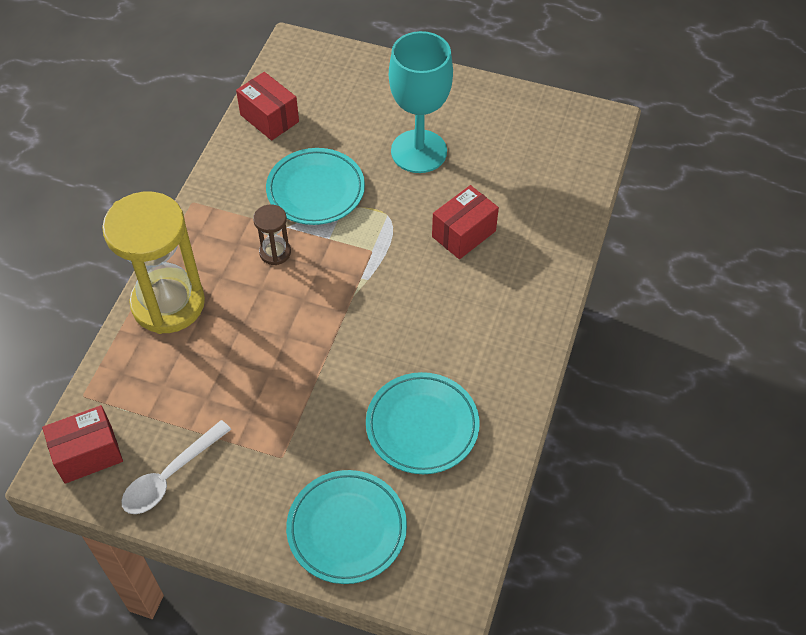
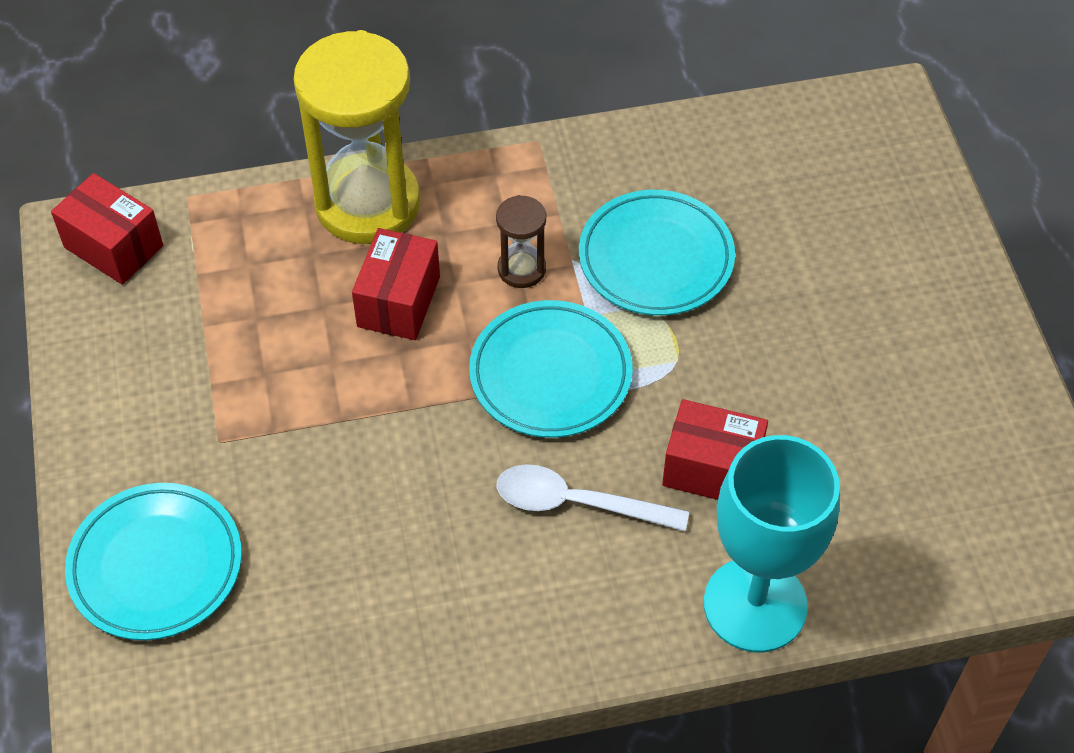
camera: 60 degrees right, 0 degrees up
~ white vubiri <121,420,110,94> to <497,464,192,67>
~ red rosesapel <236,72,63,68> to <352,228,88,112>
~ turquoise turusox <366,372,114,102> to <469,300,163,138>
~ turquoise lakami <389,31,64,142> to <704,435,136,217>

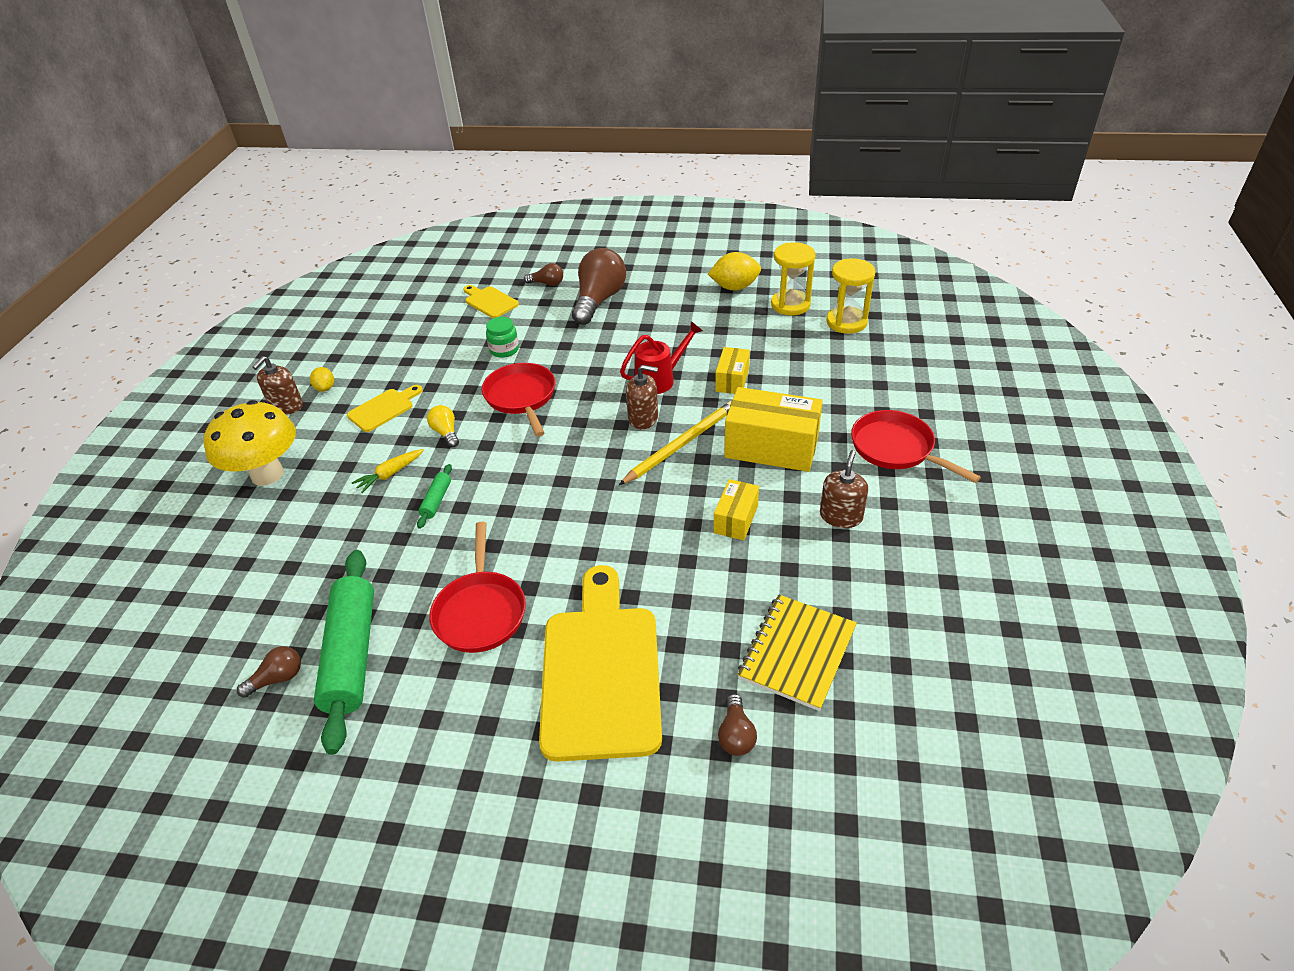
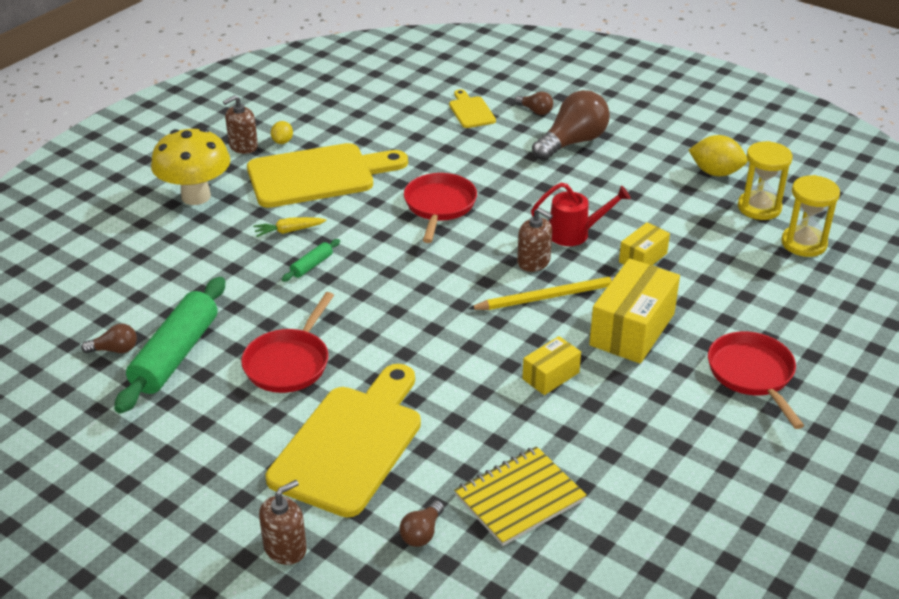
camera: 25 degrees right, 5 degrees down
- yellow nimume <427,405,32,42>
- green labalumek <486,317,33,41>
~ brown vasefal <820,450,48,78> to <259,480,48,85>
~ yellow rosesapel <724,387,99,85> = <589,258,91,106> 75 degrees clockwise
~ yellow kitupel <347,385,76,47> = <247,143,161,65> x2.14

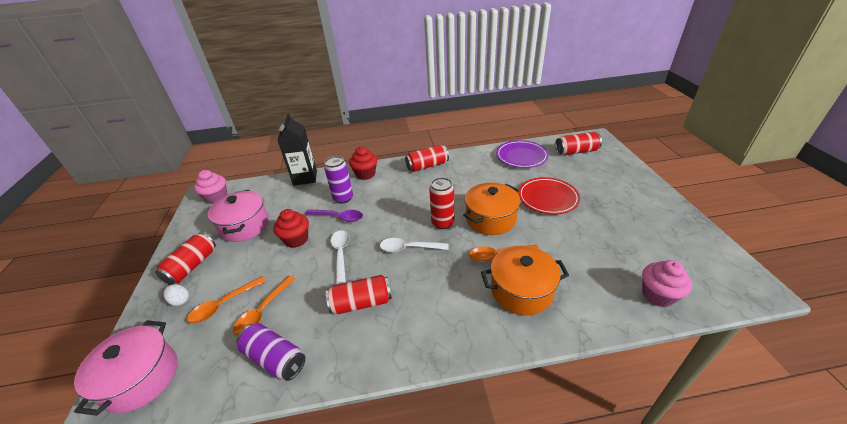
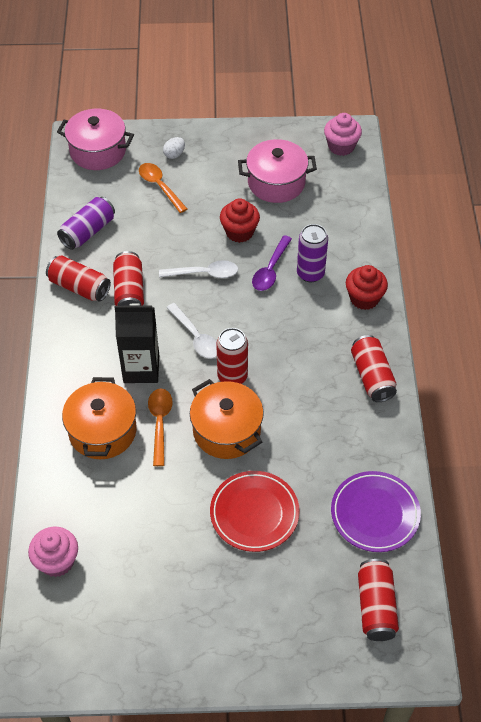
camera: 95 degrees right, 15 degrees up
- orange vubiri <233,276,62,60>
~ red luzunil <155,232,61,53> to <46,255,65,47>
~ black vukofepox <277,113,40,73> to <114,303,45,80>
~ white vubiri <380,238,69,14> = <166,303,51,55> 135 degrees clockwise

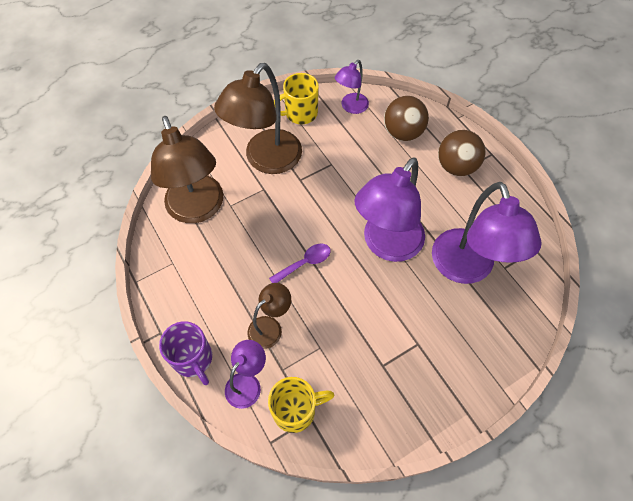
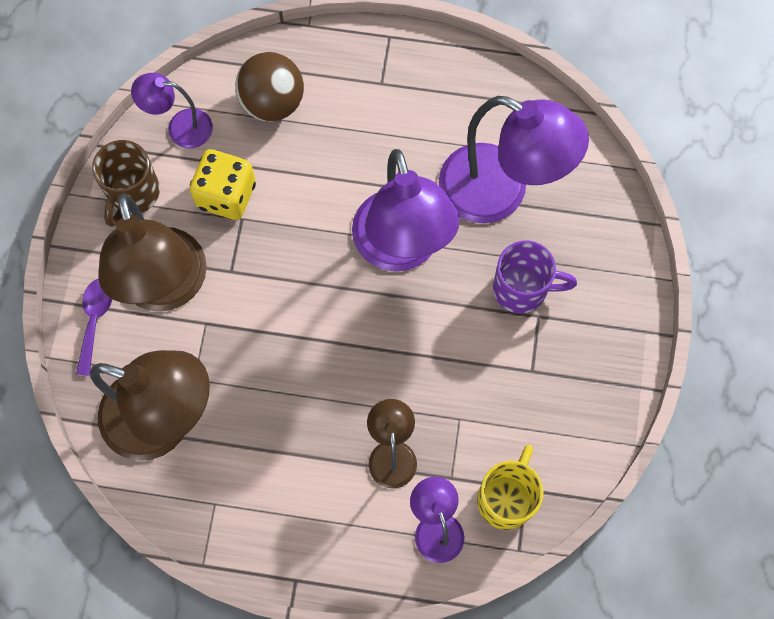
camera: 50 degrees left, 10 degrees up
- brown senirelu <438,130,48,46>
+ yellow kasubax <190,149,66,71>
~ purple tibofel <159,321,53,64> to <493,241,84,72>
~ purple vubiri <269,244,62,39> to <76,279,36,97>
~ yellow tibofel <274,73,45,51> to brown tibofel <92,140,68,87>
~ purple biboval <335,60,34,54> = <131,73,82,75> 105 degrees clockwise

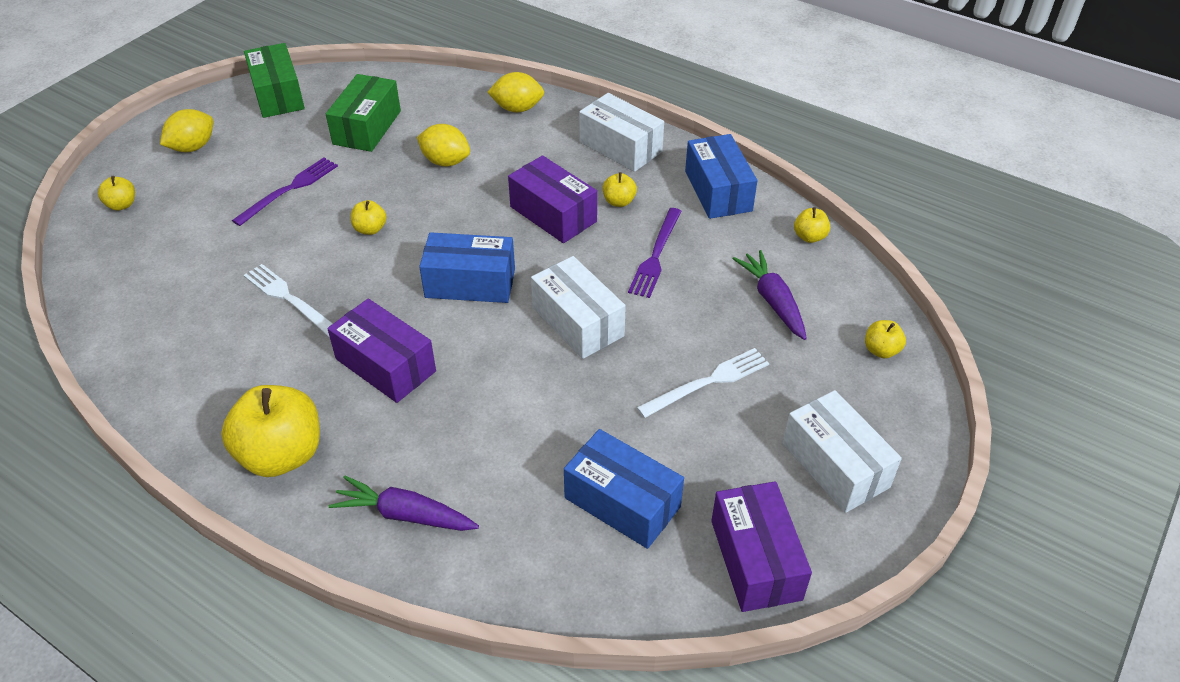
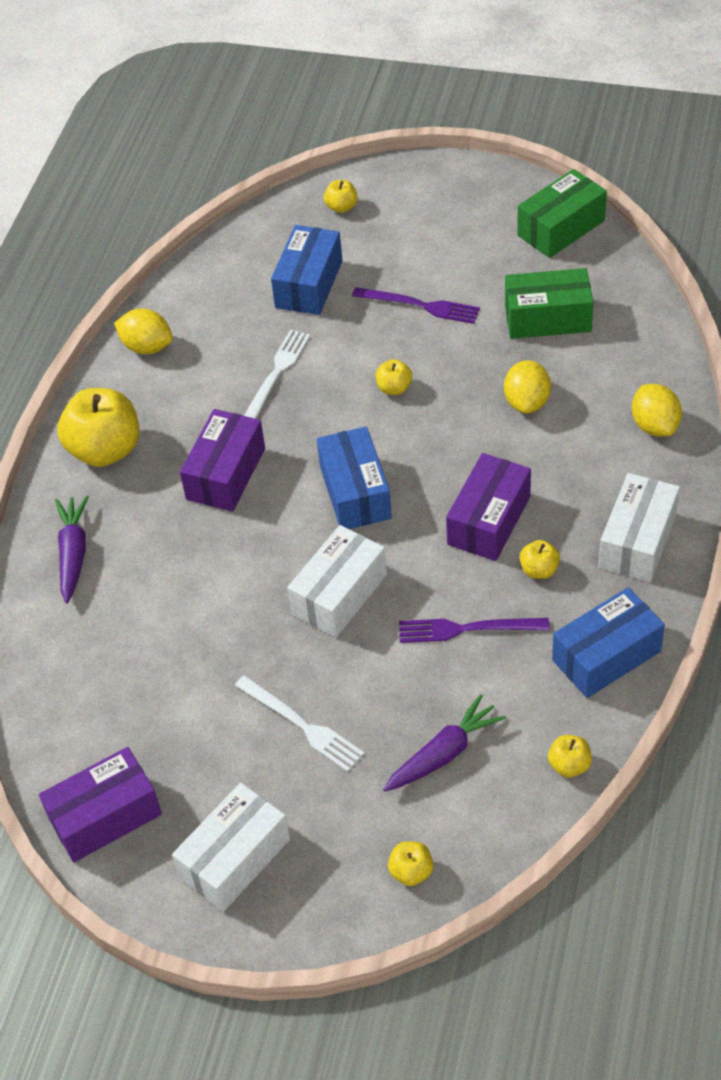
camera: 75 degrees right, 5 degrees up
~ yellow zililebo <160,109,53,43> to <114,309,59,45>
~ blue rosesapel <564,429,120,120> to <271,225,71,90>

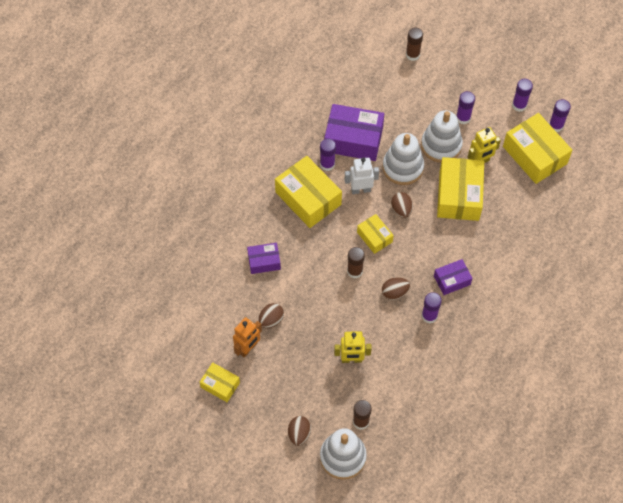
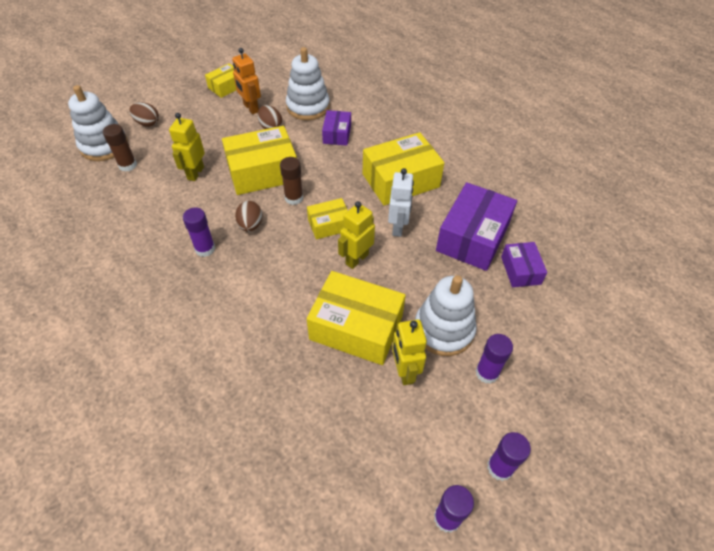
camera: 105 degrees right, 10 degrees down
- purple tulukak <320,138,16,33>
- brown tulukak <406,27,17,34>
~ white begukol <383,133,41,52> to <286,47,44,73>
~ purple rosesapel <434,259,39,36> to <501,242,46,45>
~ yellow rosesapel <503,113,69,71> to <222,126,75,69>
~ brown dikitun <391,192,22,26> to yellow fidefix <338,201,37,68>

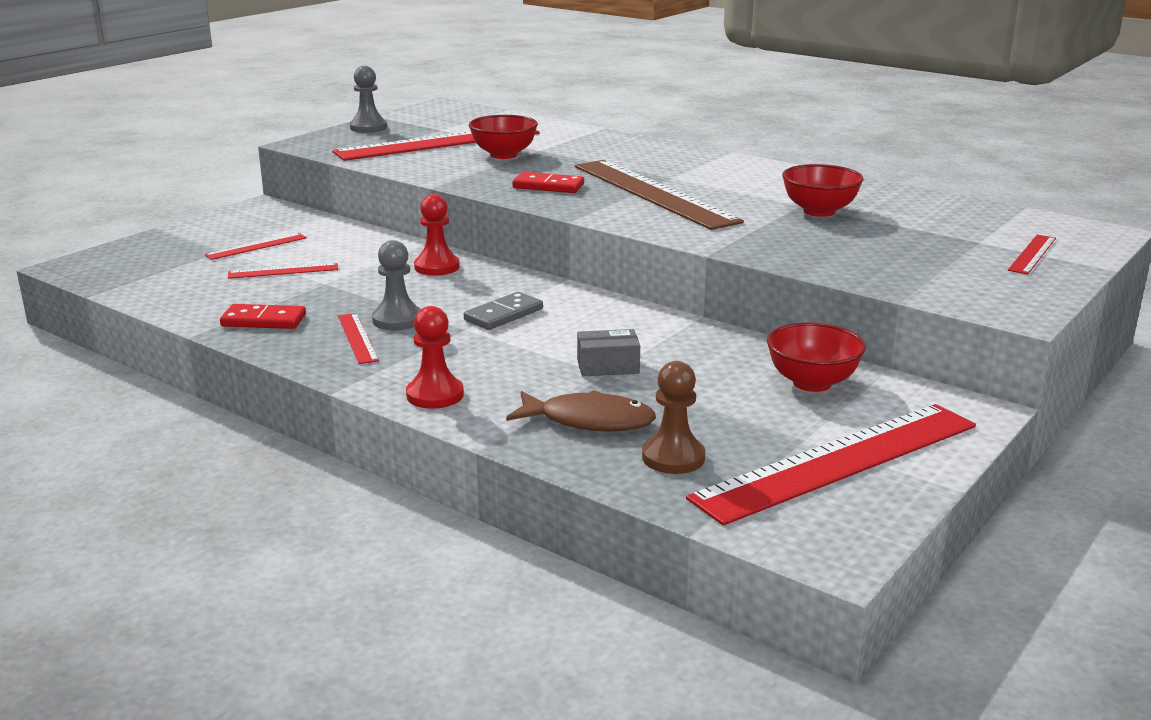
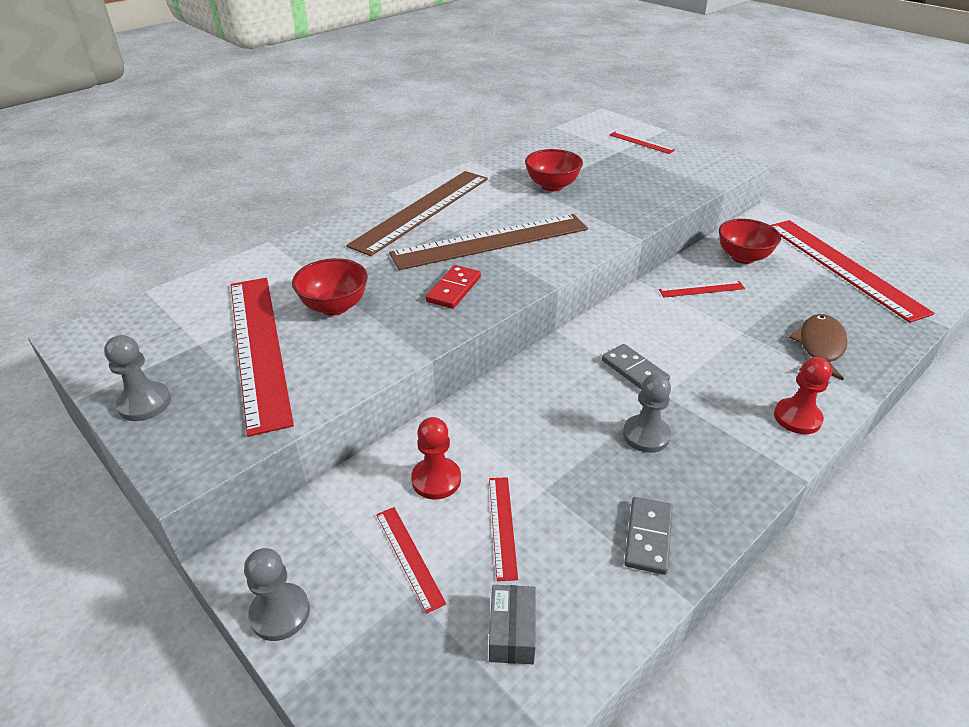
camera: 80 degrees left, 15 degrees up
- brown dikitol <642,361,64,113>
+ grey dikitol <244,548,66,93>
+ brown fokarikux <346,171,142,85>
~ red fokarikux <338,313,41,51> to <659,281,86,16>
~ red dikitol <414,194,46,82> to <411,417,50,83>
~ grey rosesapel <577,329,63,47> to <489,585,47,79>
~ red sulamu <220,304,86,25> to grey sulamu <624,497,49,78>

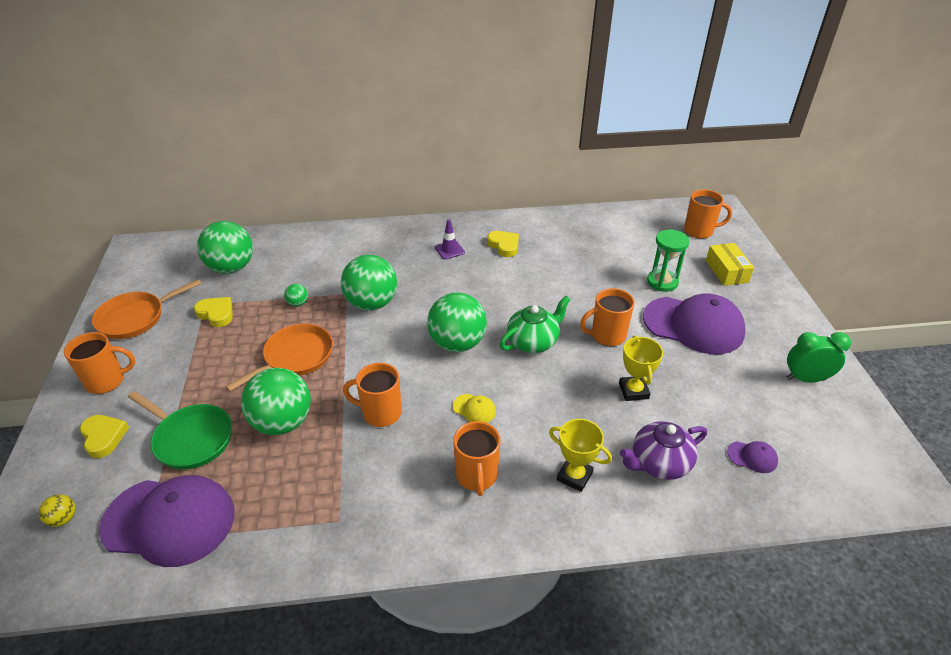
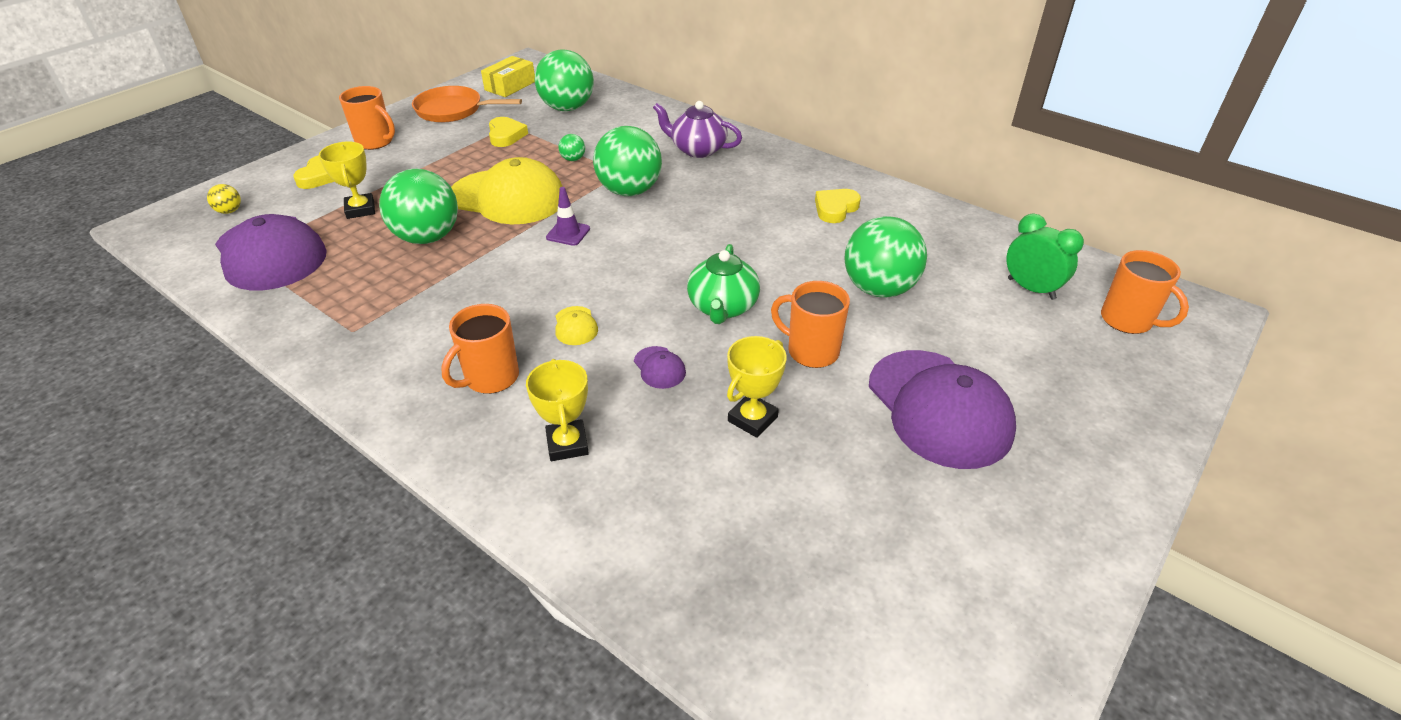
camera: 45 degrees right, 0 degrees up
- orange tibofel <343,363,59,64>
- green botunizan <647,229,42,63>
~ green senirelu <427,293,60,59> to <844,216,83,82>
~ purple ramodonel <435,219,30,41> to <546,187,44,59>
~ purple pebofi <620,421,87,59> to <653,101,89,57>
~ yellow rosesapel <706,243,48,43> to <481,56,54,41>
~ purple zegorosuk <727,441,51,32> to <634,346,52,43>
~ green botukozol <787,332,64,50> to <1006,213,78,87>
~ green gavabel <128,391,104,78> to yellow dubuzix <319,142,56,77>
~ orange gavabel <225,324,108,68> to yellow zegorosuk <451,157,112,67>
~ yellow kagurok <487,231,32,26> = <815,189,46,34> 150 degrees counterclockwise
~ green pebofi <499,296,71,57> = <687,244,73,80> 90 degrees clockwise

